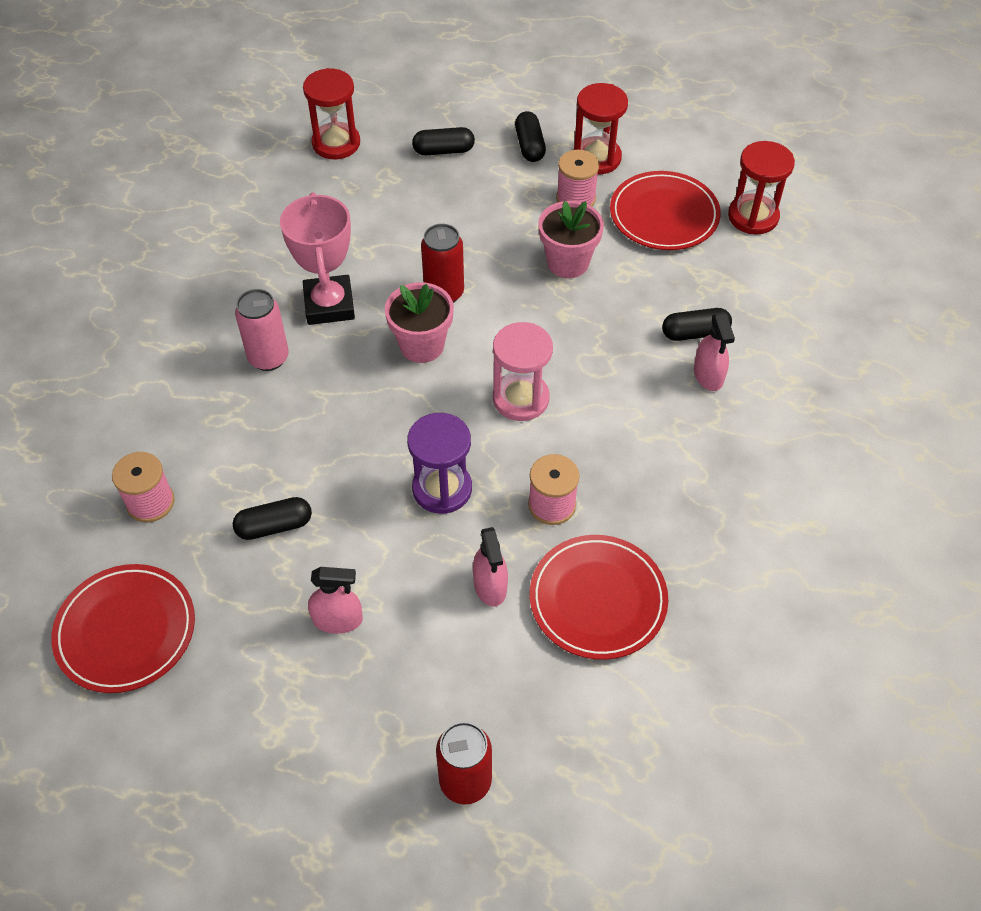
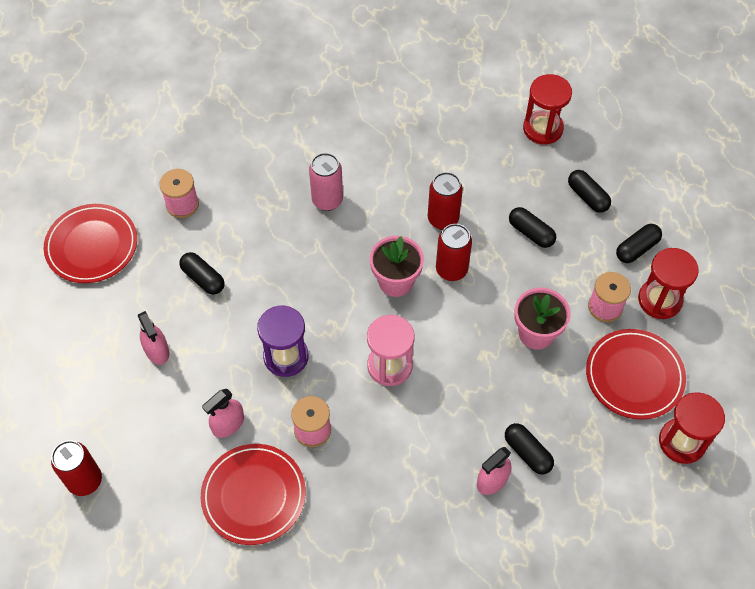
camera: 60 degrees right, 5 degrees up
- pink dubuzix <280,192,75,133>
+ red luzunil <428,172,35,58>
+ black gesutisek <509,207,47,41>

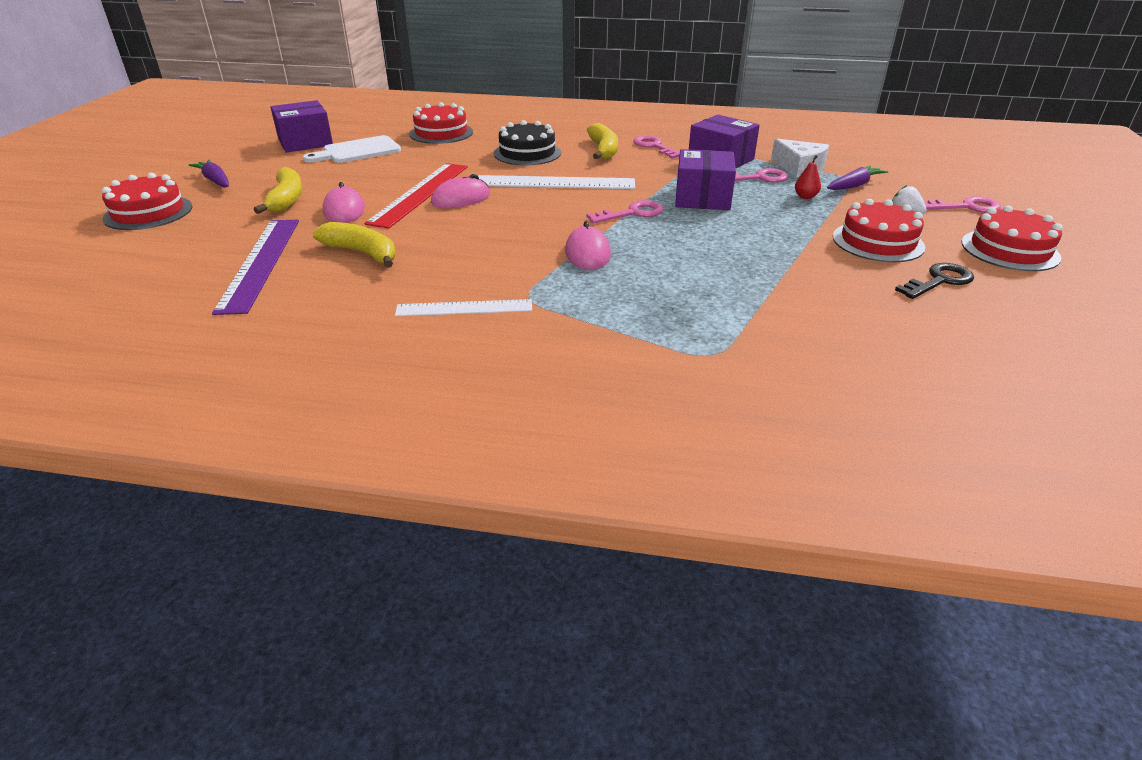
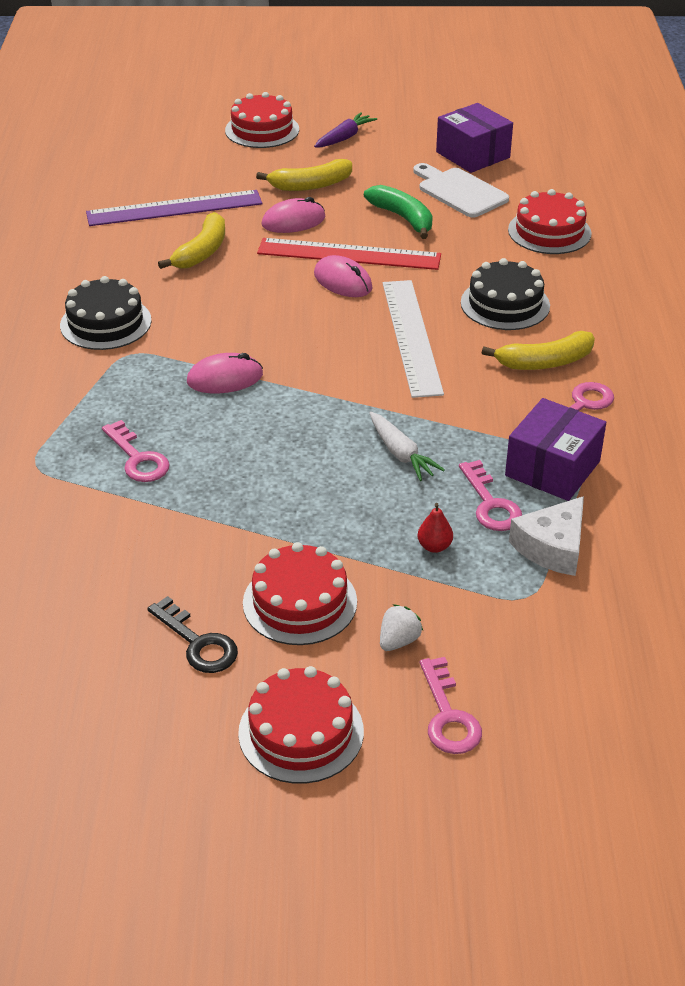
camera: 80 degrees right, 5 degrees up
- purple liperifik <827,165,61,25>
+ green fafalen <364,185,69,54>
~ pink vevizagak <586,200,78,23> to <102,420,68,62>
~ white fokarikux <395,299,137,17> to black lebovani <60,276,92,74>
~ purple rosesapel <675,149,61,61> to white liperifik <370,412,75,69>

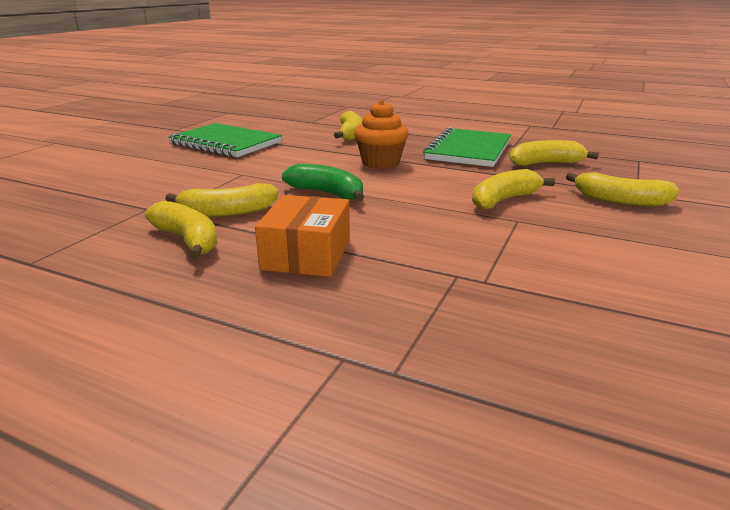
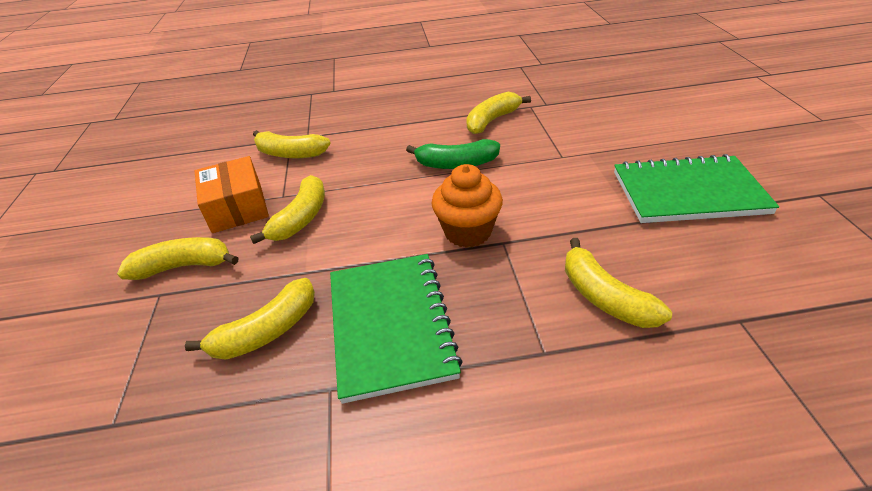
camera: 150 degrees right, 15 degrees up
~ yellow fafalen <145,201,72,58> to <253,130,78,28>
~ orange rosesapel <255,195,95,82> to <195,156,74,77>

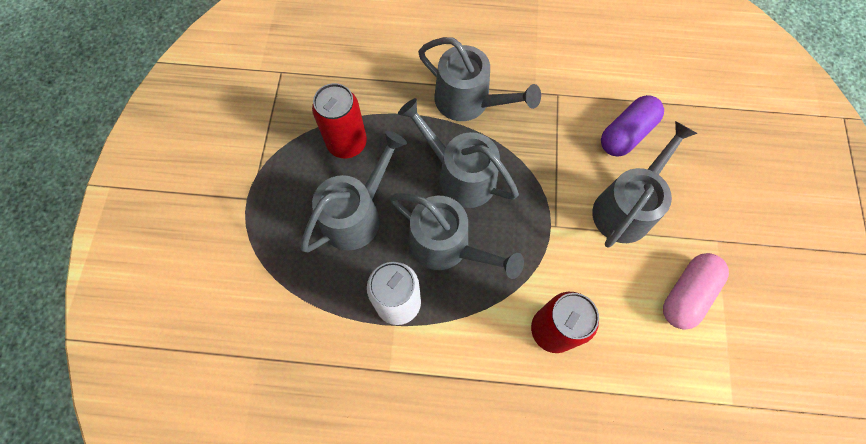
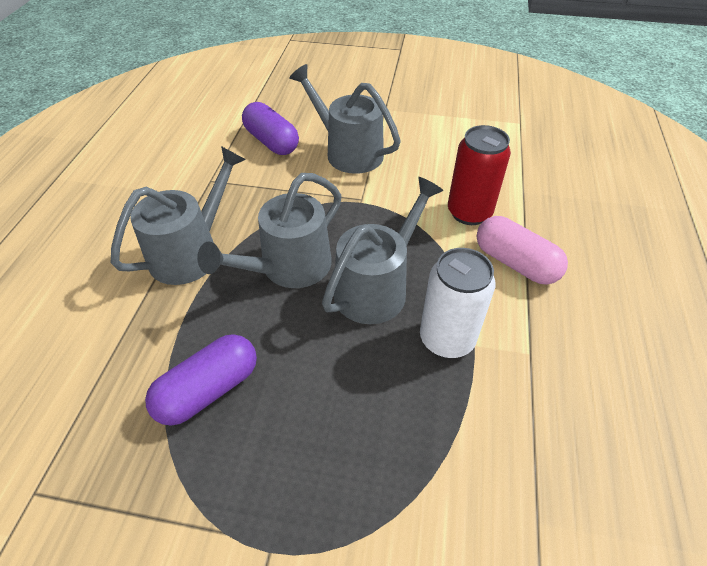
camera: 85 degrees left, 20 degrees down
- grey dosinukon <301,131,106,122>
~ pink gesutisek <663,253,66,77> to <476,216,92,69>
~ red luzunil <312,83,55,75> to purple gesutisek <145,334,112,92>

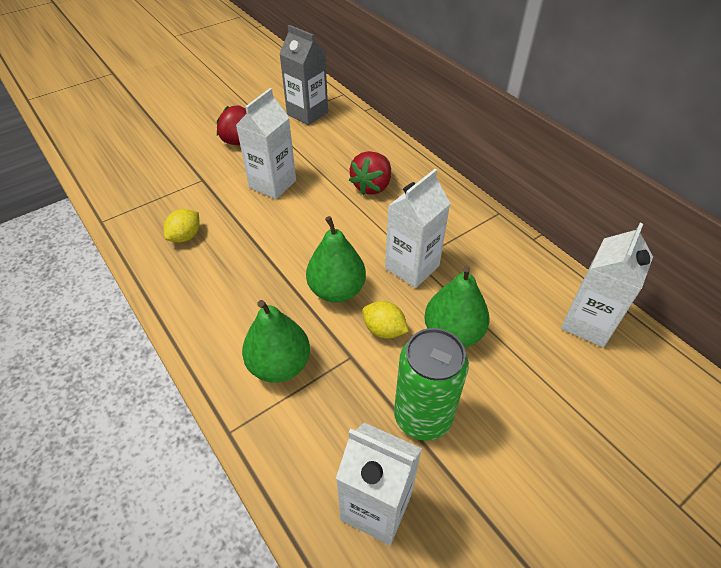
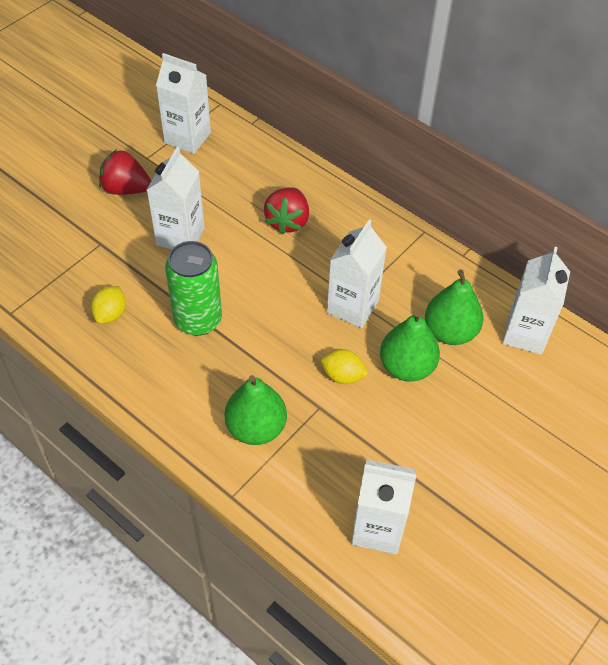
camera: 15 degrees left, 5 degrees up
~ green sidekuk <306,216,60,87> to <425,270,59,75>
~ green luzunil <394,328,75,113> to <165,241,57,95>
~ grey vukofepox <279,25,49,100> to white vukofepox <156,53,55,101>

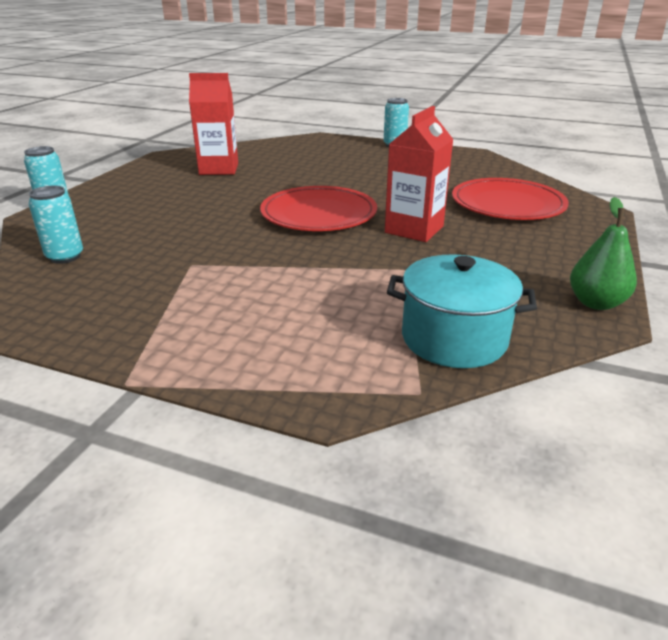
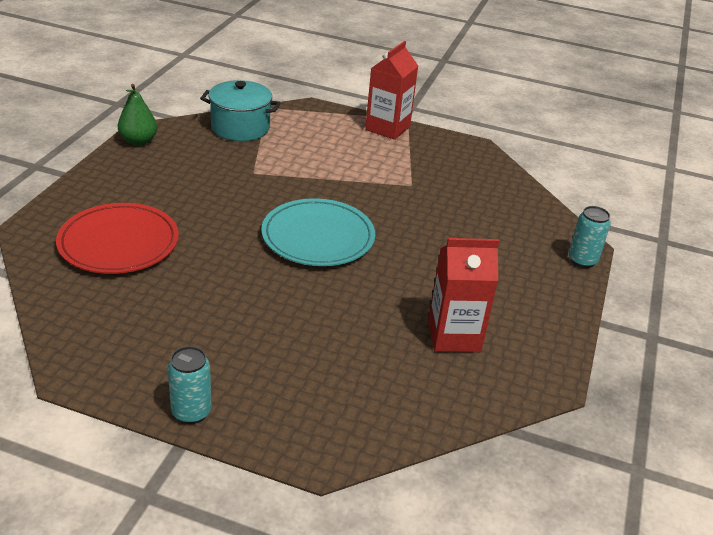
camera: 175 degrees right, 5 degrees up
- turquoise luzunil <29,186,54,78>
~ red vukofepox <385,106,69,136> to <365,41,53,99>
~ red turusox <260,186,117,45> to turquoise turusox <261,198,114,68>

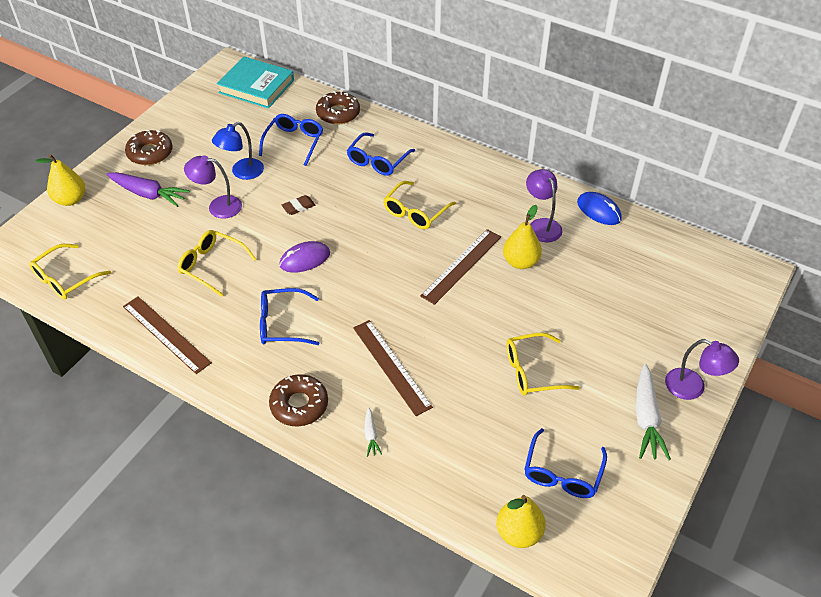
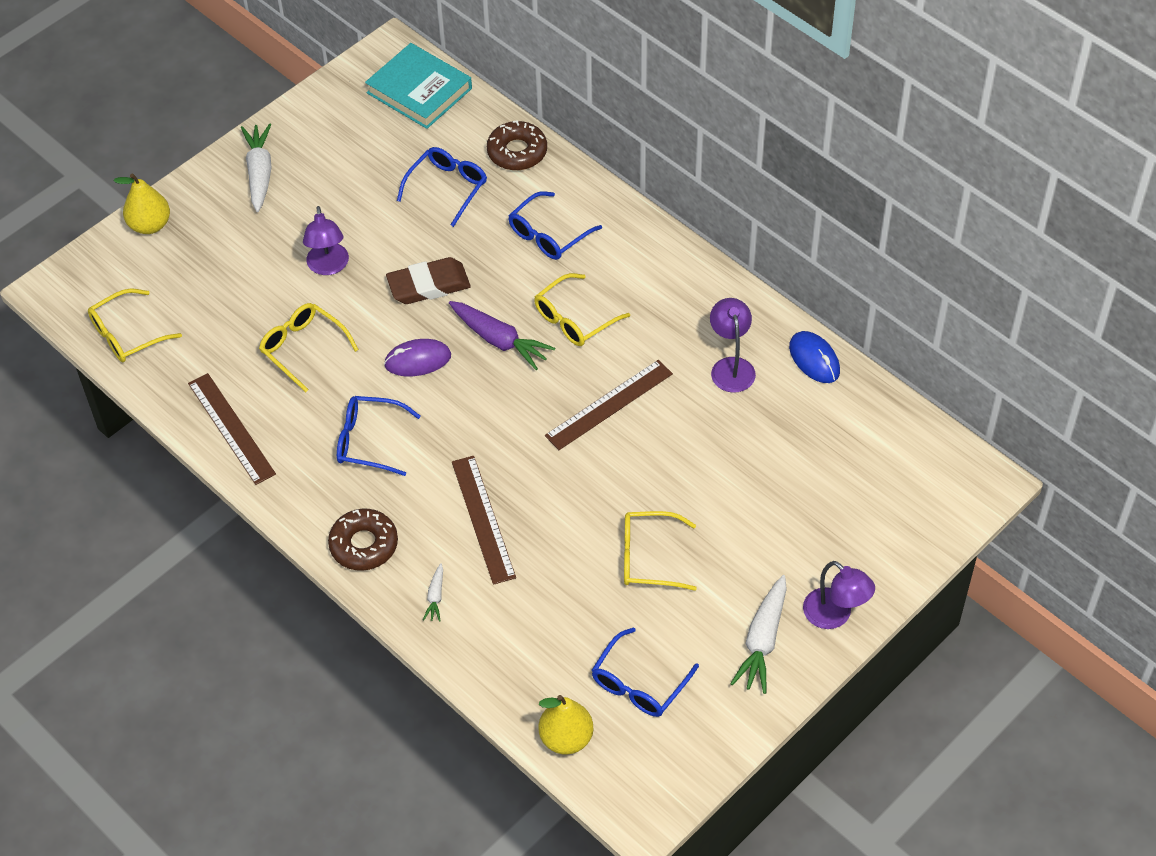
camera: 15 degrees right, 5 degrees up
- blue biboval <212,122,52,58>
- yellow sidekuk <503,205,39,64>
~ purple liperifik <107,172,83,35> to <449,301,106,69>
~ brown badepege <125,130,48,35> to white liperifik <241,123,31,89>
~ purple biboval <184,155,58,63> = <303,206,46,69> 120 degrees counterclockwise
~ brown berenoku <281,195,34,20> = <386,257,85,47> x1.91

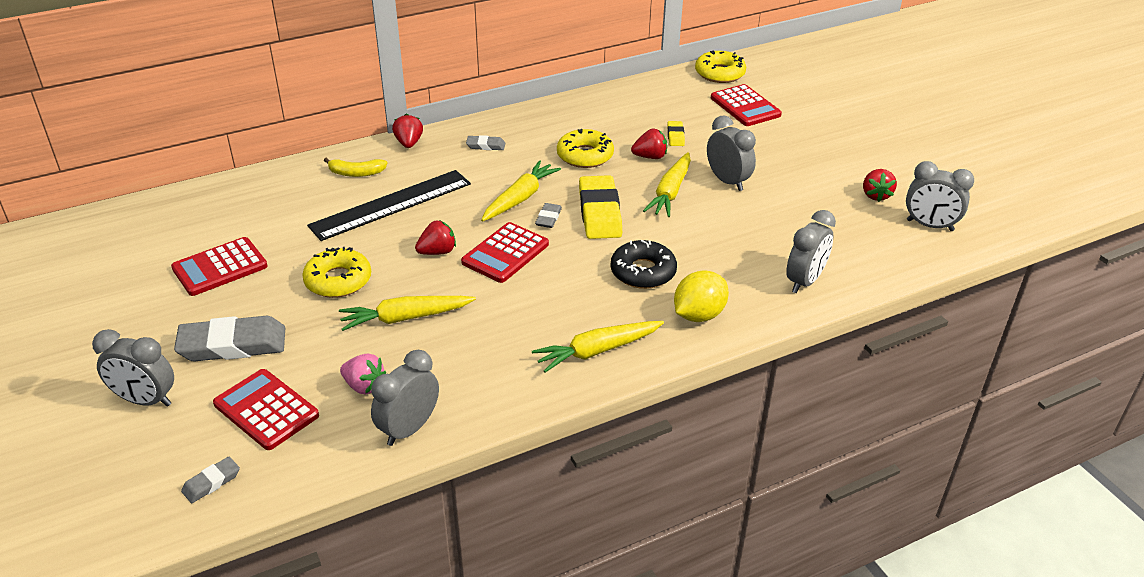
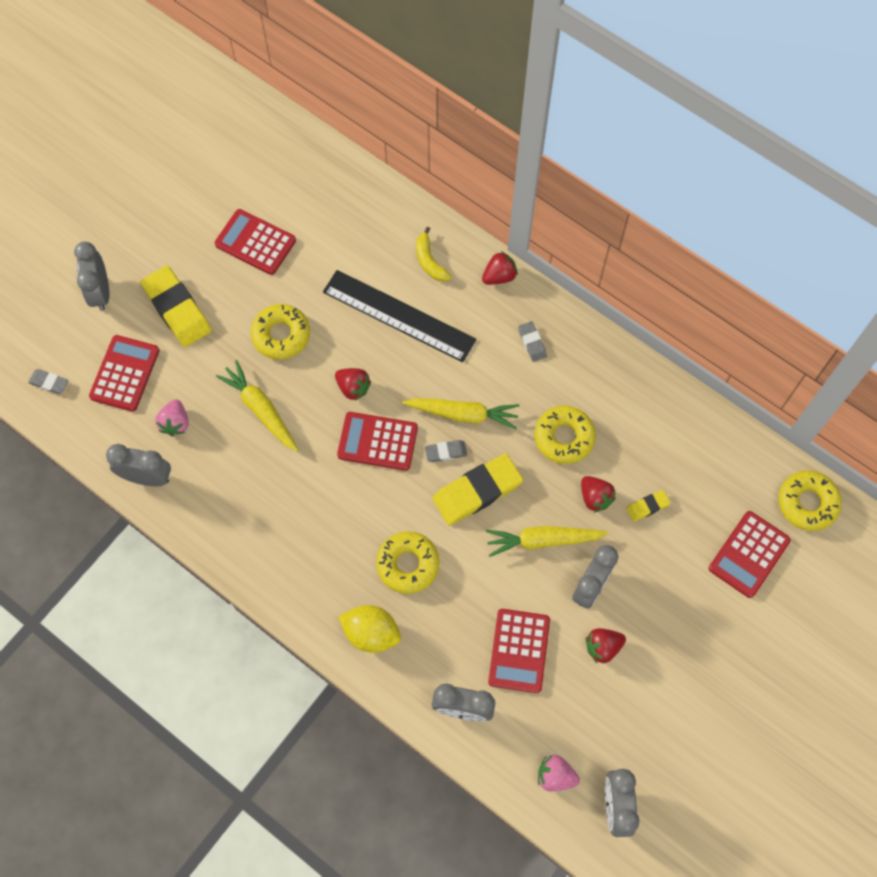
camera: 65 degrees right, 30 degrees up
- yellow liperifik <532,321,132,52>
+ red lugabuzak <488,609,62,84>
+ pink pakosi <538,755,42,37>
~ red pakosi <863,169,34,33> to <586,628,40,35>
~ grey berenoku <174,316,111,46> to yellow berenoku <140,266,71,81>
~ black badepege <611,240,66,49> to yellow badepege <376,531,63,63>

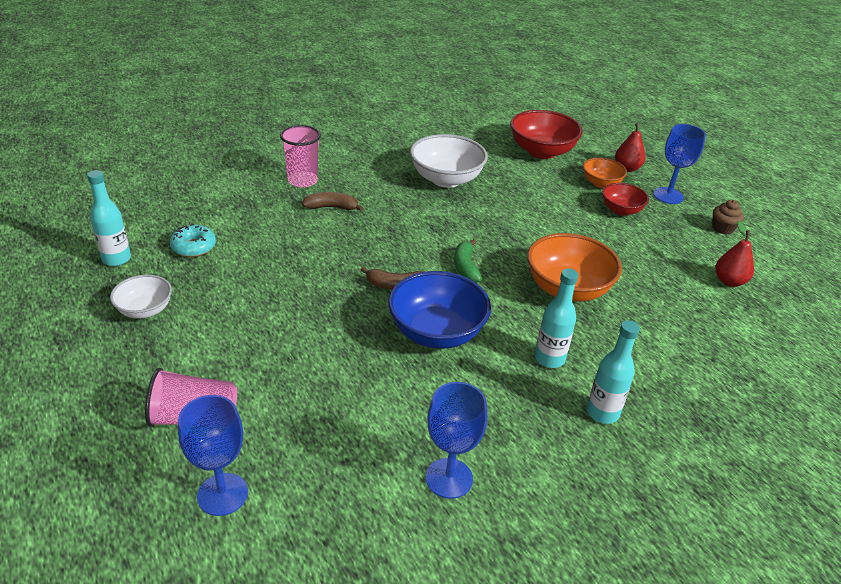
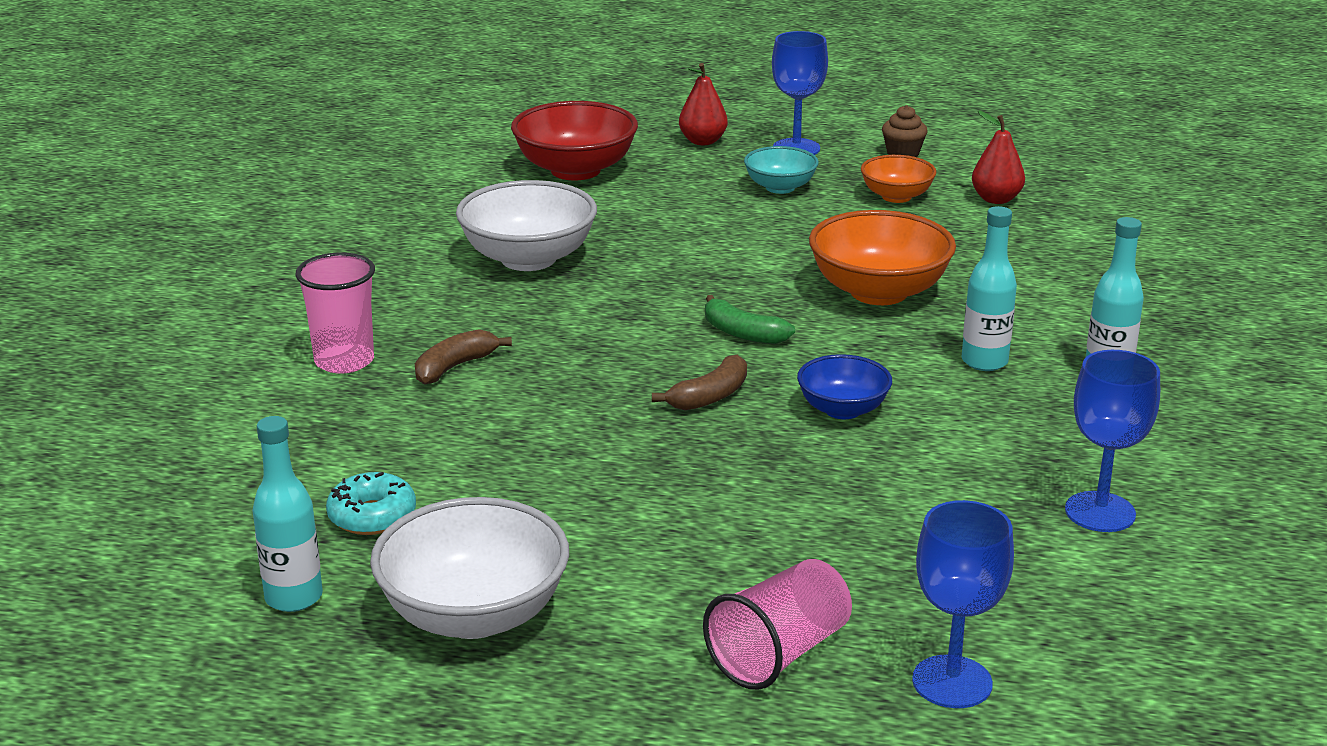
camera: 45 degrees left, 10 degrees down
~ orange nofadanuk <583,158,44,30> to <861,155,75,48>
~ red nofadanuk <602,183,47,33> to turquoise nofadanuk <744,146,75,48>
~ white nofadanuk <110,275,62,44> = <370,497,199,142> x1.73
~ blue nofadanuk <388,271,103,78> = <797,354,95,65> x0.58

